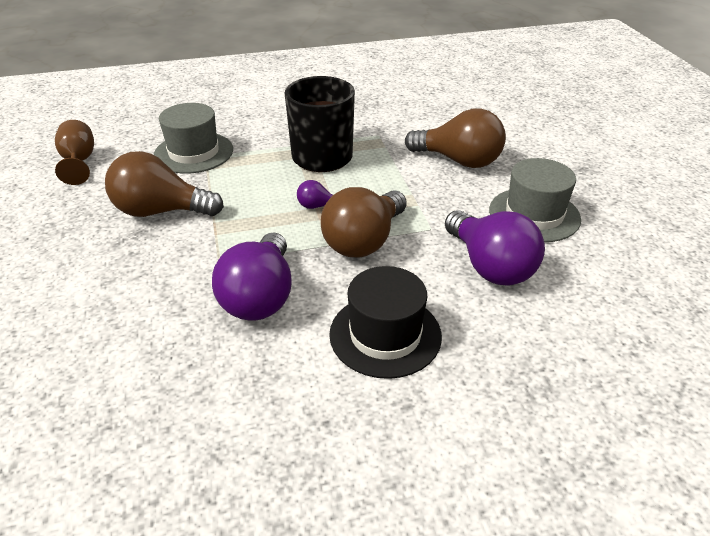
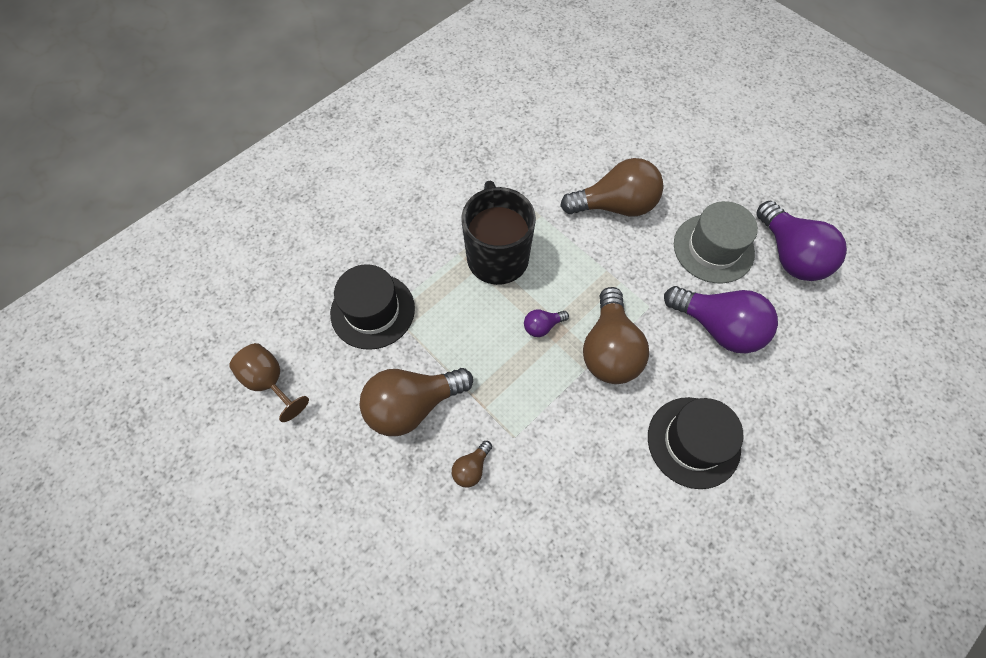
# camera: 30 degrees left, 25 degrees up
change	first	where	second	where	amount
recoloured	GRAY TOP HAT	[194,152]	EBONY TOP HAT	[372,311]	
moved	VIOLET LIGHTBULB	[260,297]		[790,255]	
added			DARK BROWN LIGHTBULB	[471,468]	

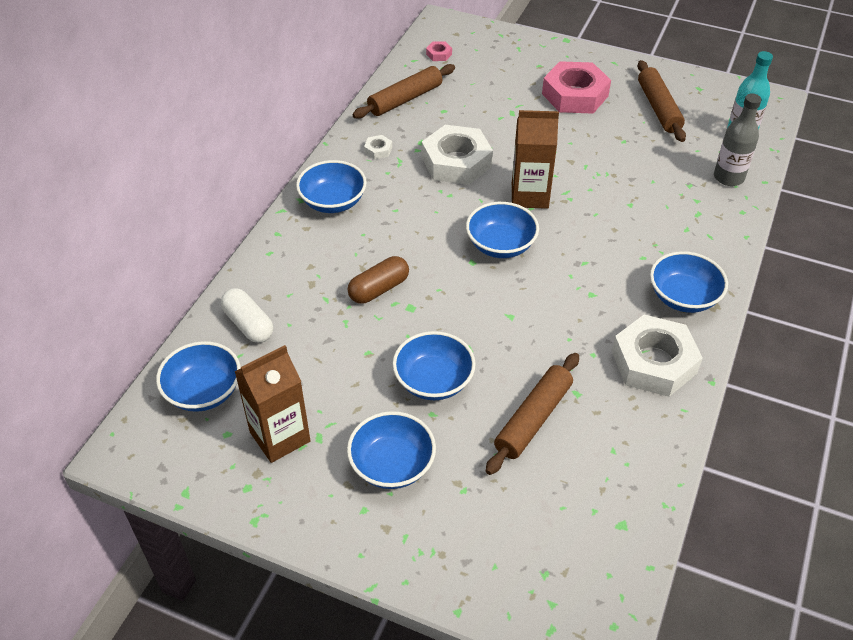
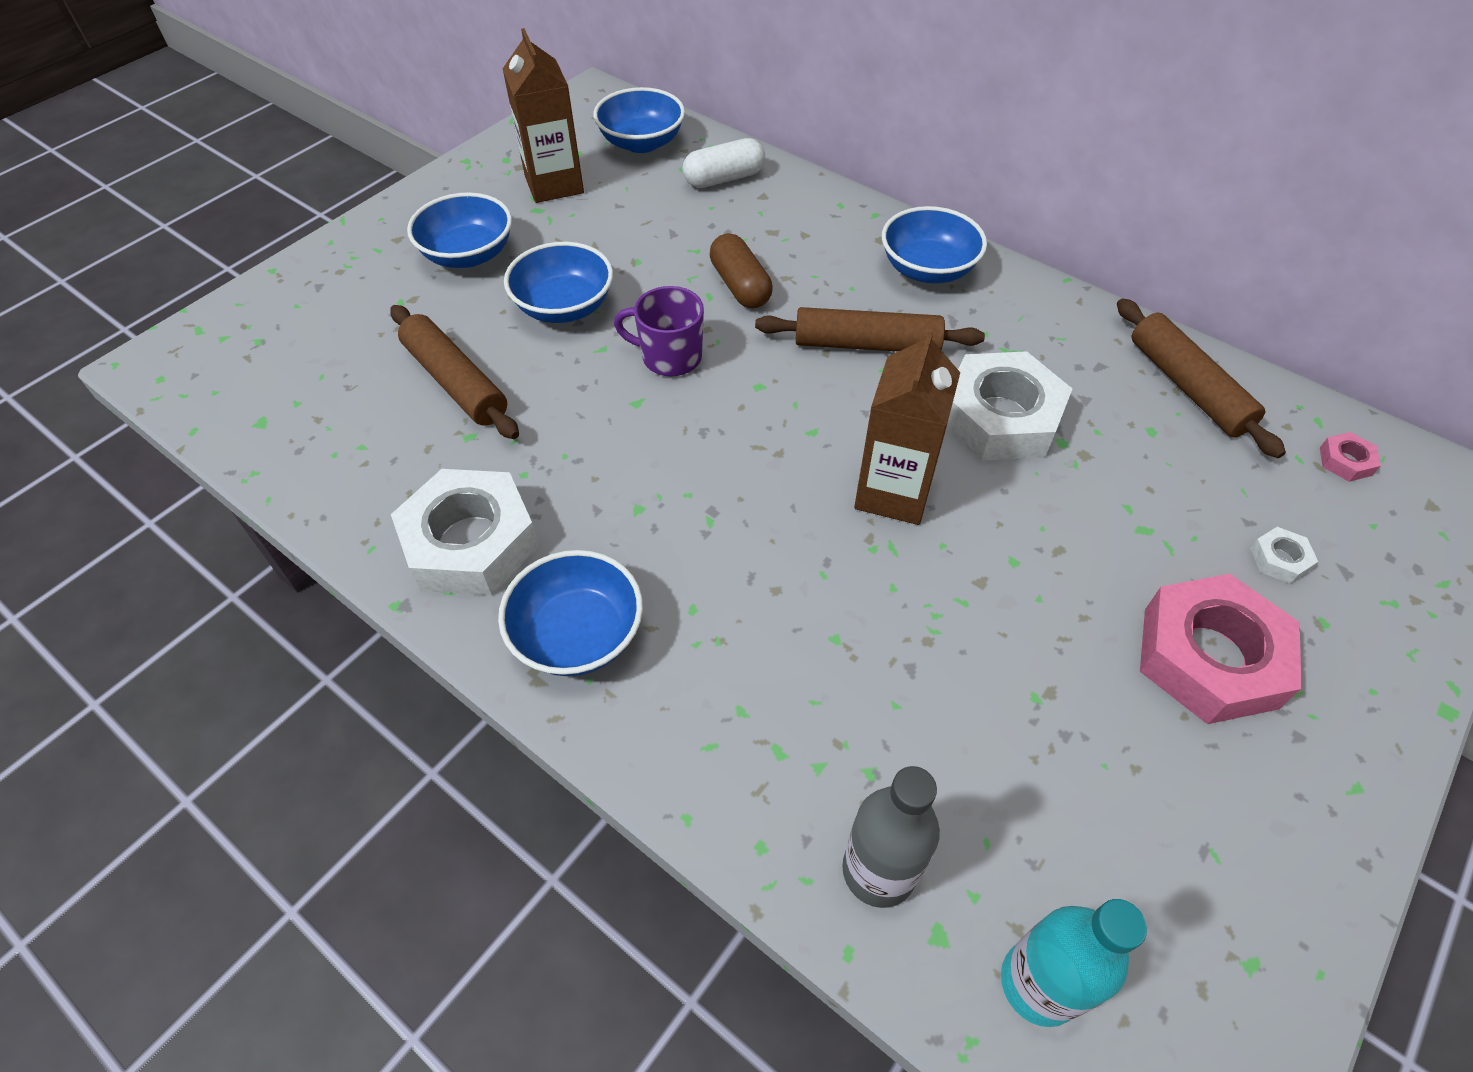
# camera: 105 degrees right, 5 degrees up
change	first	where	second	where	amount
moved	PURE WHITE NUT	[378,150]		[1279,559]	
removed	BLUE SERVING BOWL	[500,245]			
moved	DARK BROWN PASTRY ROLLER	[658,108]		[866,344]	
added			VIOLET MUG	[669,357]	

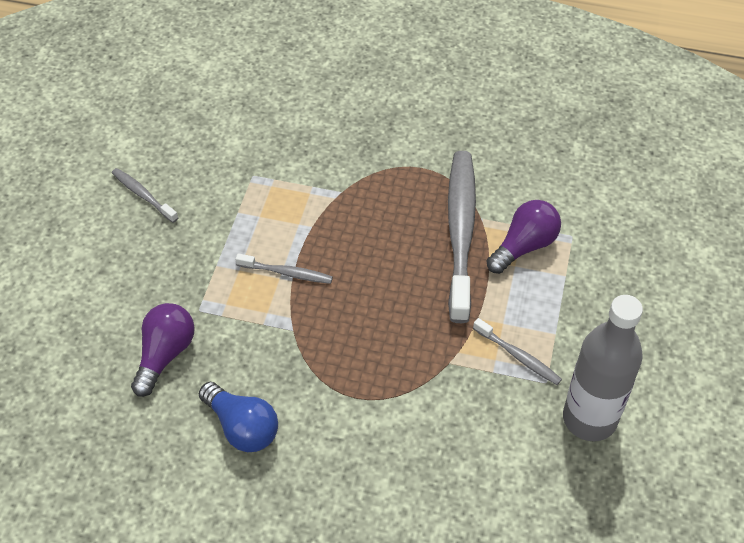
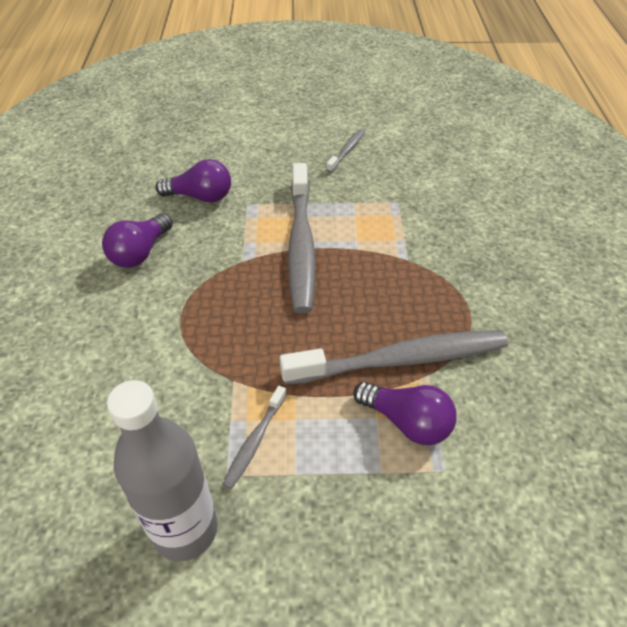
# camera: 75 degrees right, 5 degrees down
change	first	where	second	where	amount
recoloured	BLUE LIGHTBULB	[242,427]	VIOLET LIGHTBULB	[140,253]	
resized	GRAY TOOTHBRUSH	[286,273]		[301,244]	x2.18

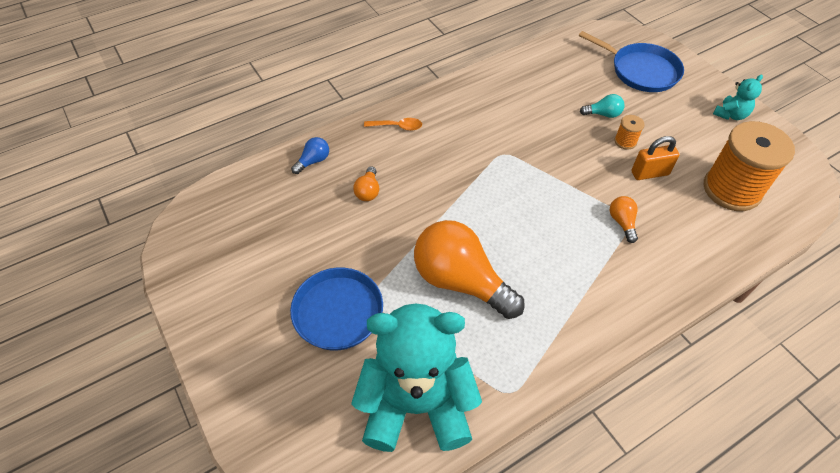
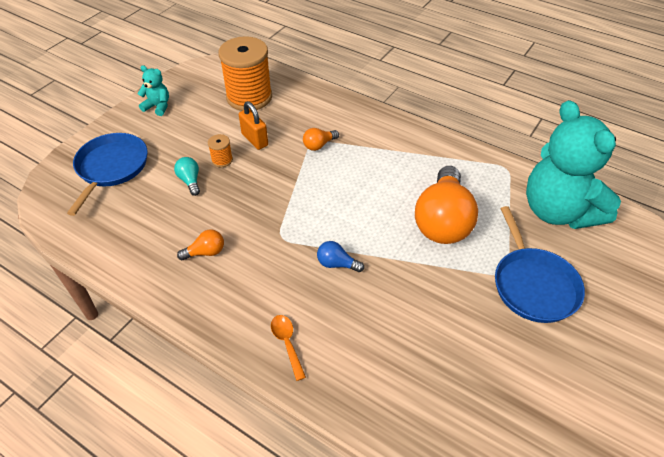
# camera: 115 degrees left, 5 degrees down
change	first	where	second	where	amount
moved	BLUE LIGHTBULB	[313,161]		[337,264]	
moved	ORANGE-COLOURED LIGHTBULB	[368,191]		[205,252]	

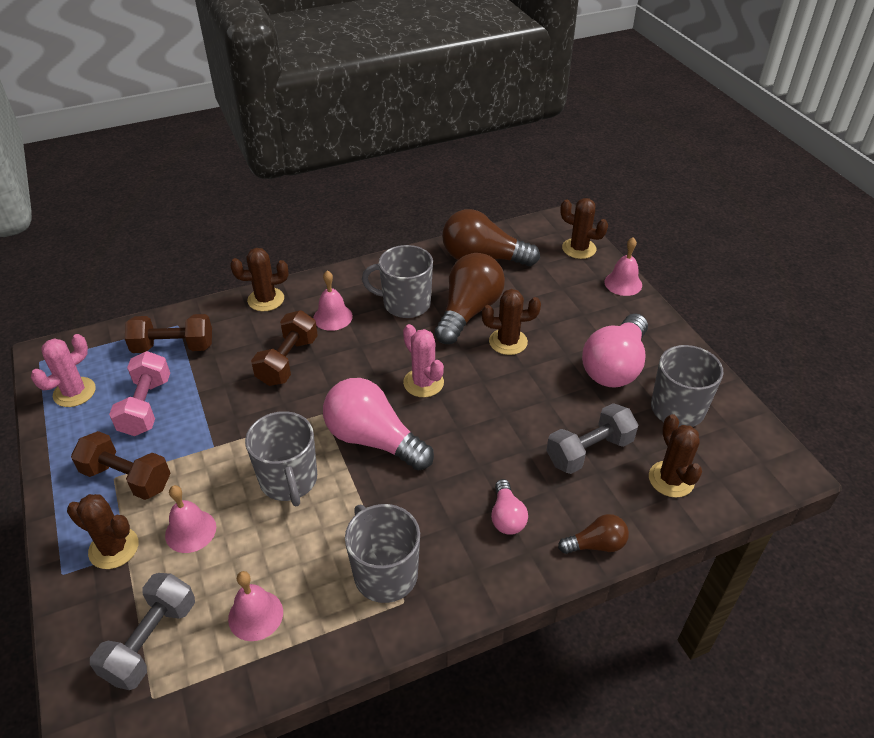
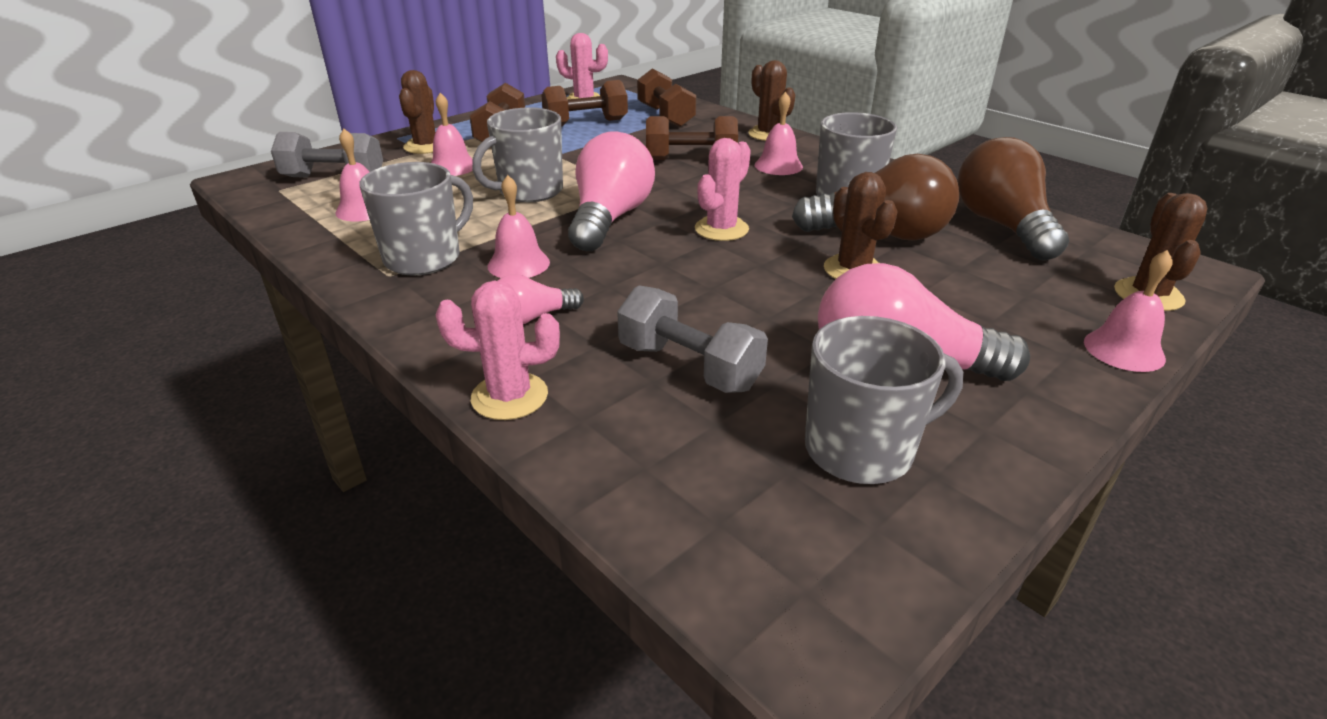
# camera: 70 degrees right, 10 degrees down
change	first	where	second	where	amount
recoloured	PINK FREE WEIGHT	[146,406]	DARK BROWN FREE WEIGHT	[586,123]	
replaced	DARK BROWN LIGHTBULB	[596,545]	PINK CACTUS	[509,396]	
removed	DARK BROWN CACTUS	[671,479]			
added			PINK HAND BELL	[518,264]	

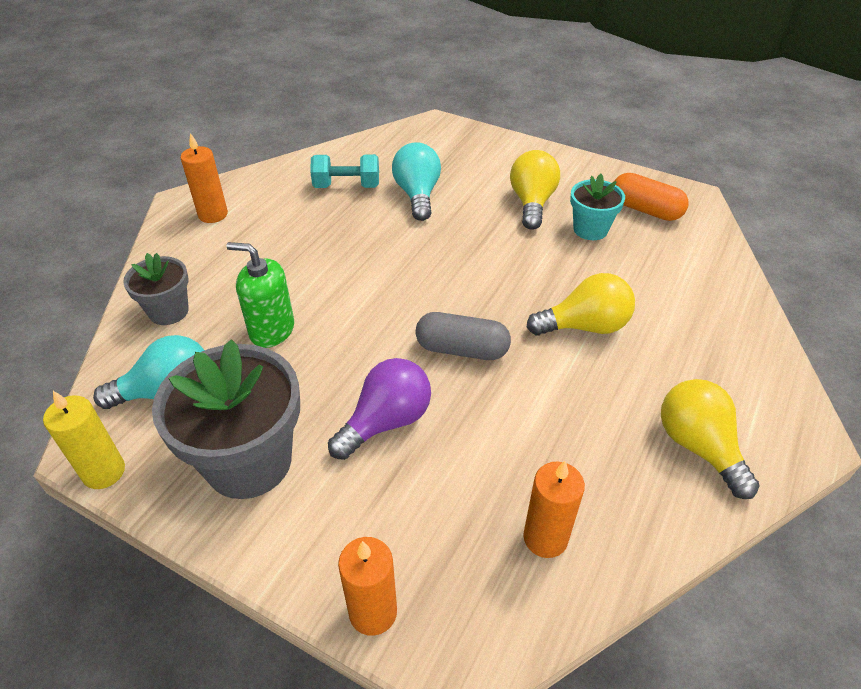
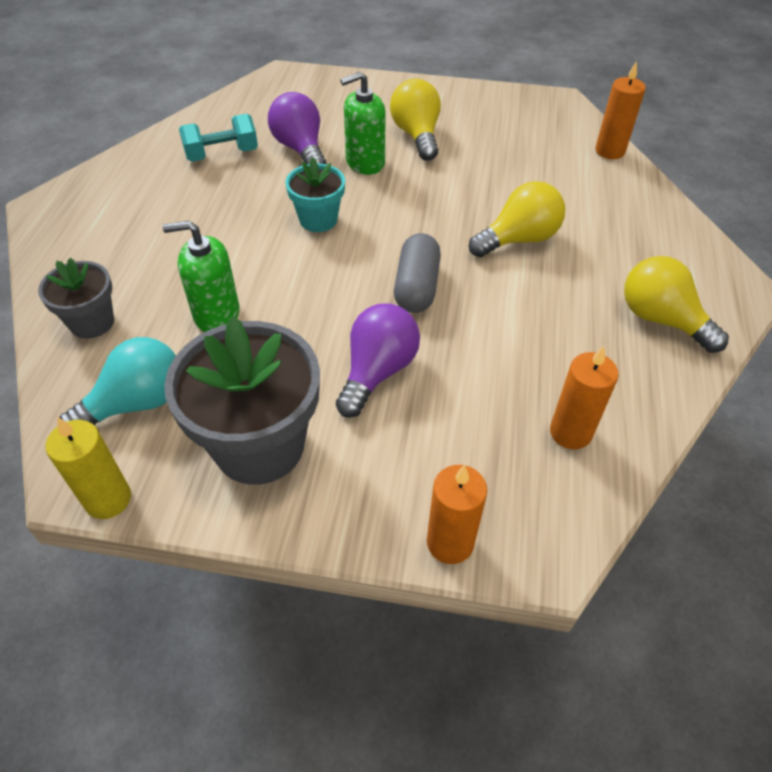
# camera: 20 degrees left, 5 degrees up
change	first	where	second	where	amount
moved	ORANGE-COLOURED PILLAR CANDLE	[213,214]		[609,151]	
recoloured	TEAL LIGHTBULB	[417,195]	VIOLET LIGHTBULB	[300,149]	
turned	GRAY CAPSULE	[462,349]		[416,287]	75 degrees counterclockwise
moved	TEAL PLANT POT	[590,229]		[318,220]	
removed	ORANGE-COLOURED CAPSULE	[645,210]			
added			GREEN SOAP PUMP	[365,162]	

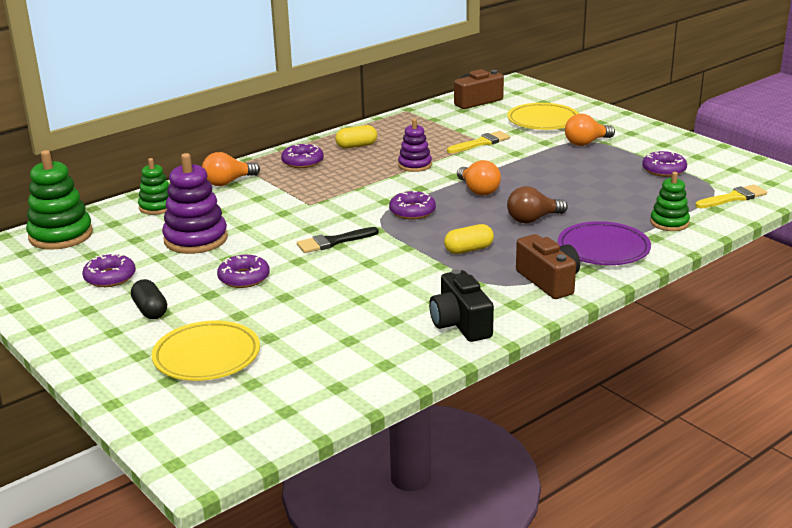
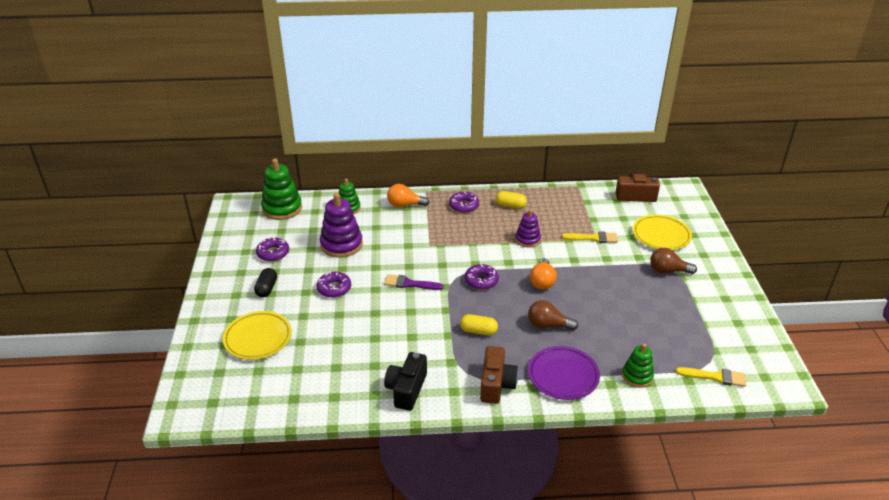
# camera: 35 degrees right, 10 degrees up
change	first	where	second	where	amount
recoloured	EBONY PAINT BRUSH	[333,242]	VIOLET PAINT BRUSH	[409,284]	
recoloured	ORANGE-COLOURED LIGHTBULB	[586,143]	DARK BROWN LIGHTBULB	[668,271]	
removed	VIOLET GLAZED DONUT	[664,170]			

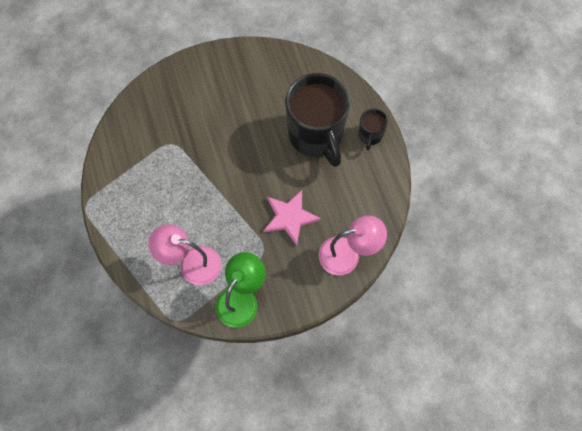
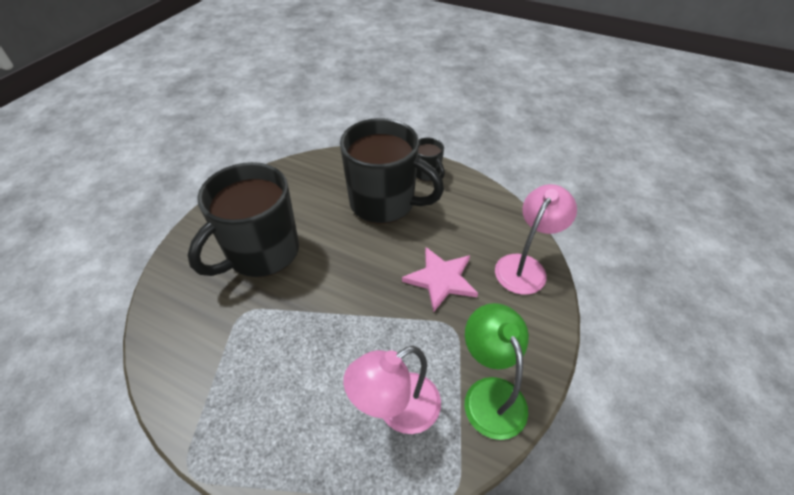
# camera: 45 degrees left, 20 degrees down
change	first	where	second	where	amount
added			EBONY MUG	[261,253]	

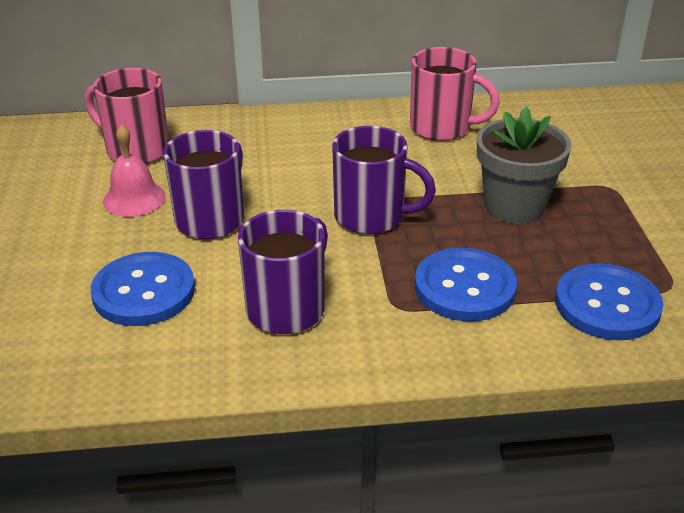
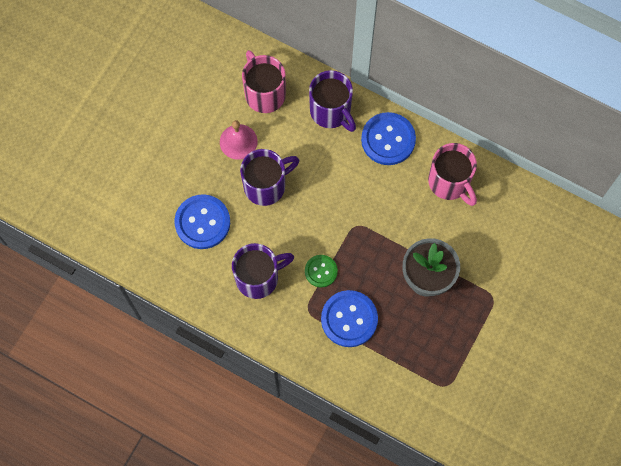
# camera: 35 degrees right, 35 degrees up
change	first	where	second	where	amount
moved	VIOLET MUG	[371,217]		[331,111]	
moved	BLUE SEWING BUTTON	[607,304]		[388,139]	
added			GREEN SEWING BUTTON	[321,271]	

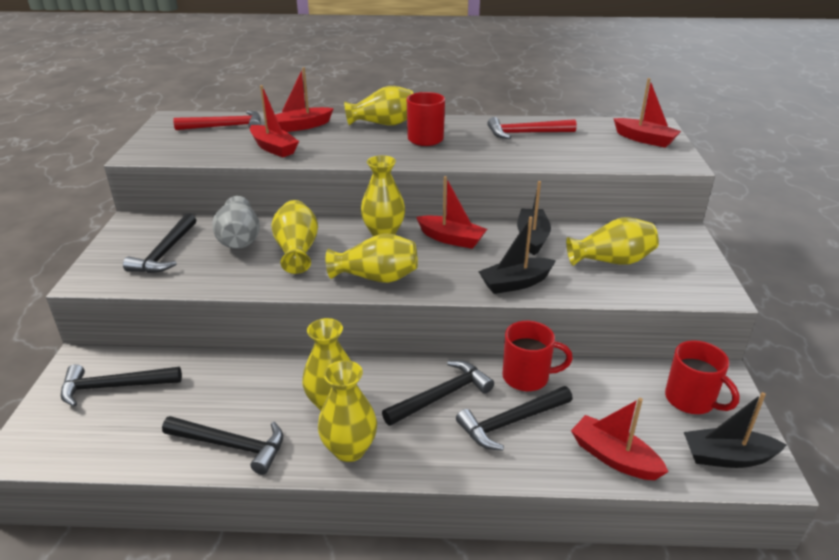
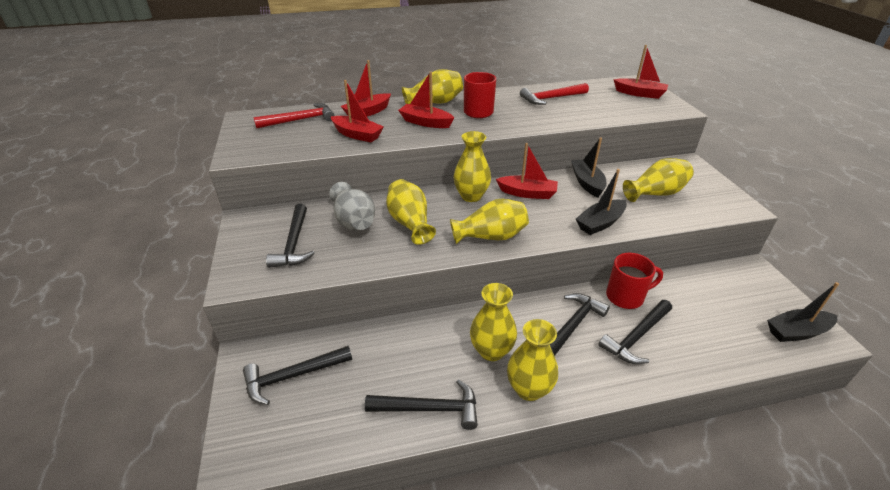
# camera: 15 degrees left, 5 degrees up
change	first	where	second	where	amount
moved	RED BOAT	[614,457]		[425,122]	
removed	RED MUG	[691,400]			

